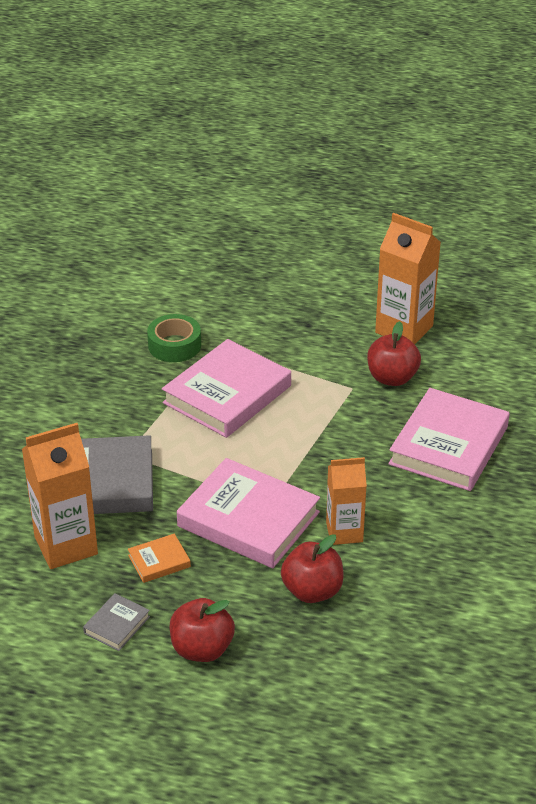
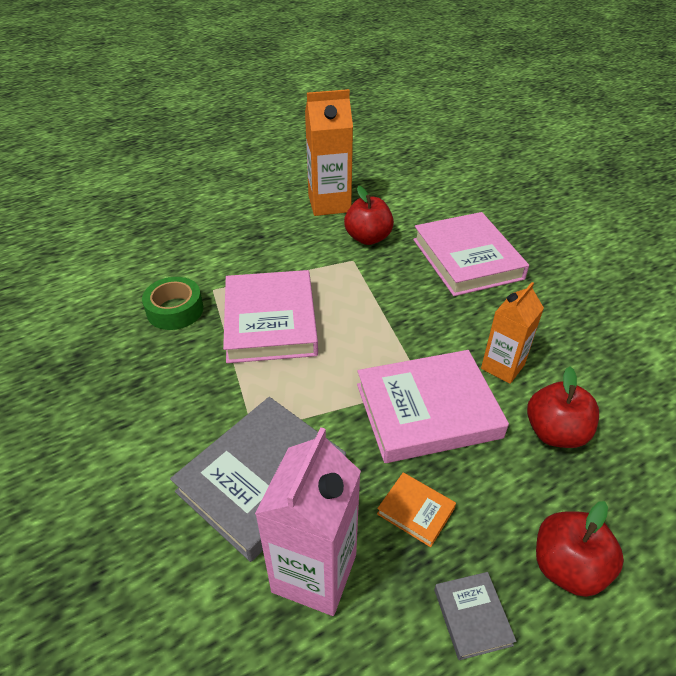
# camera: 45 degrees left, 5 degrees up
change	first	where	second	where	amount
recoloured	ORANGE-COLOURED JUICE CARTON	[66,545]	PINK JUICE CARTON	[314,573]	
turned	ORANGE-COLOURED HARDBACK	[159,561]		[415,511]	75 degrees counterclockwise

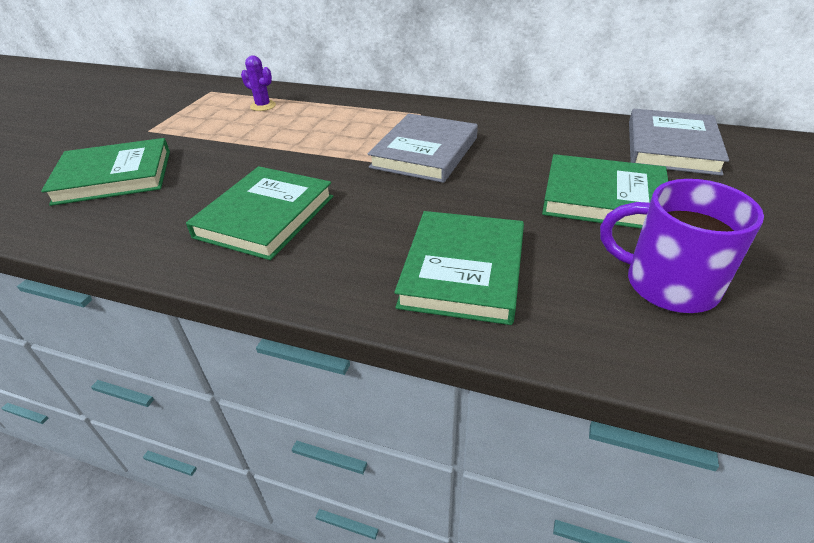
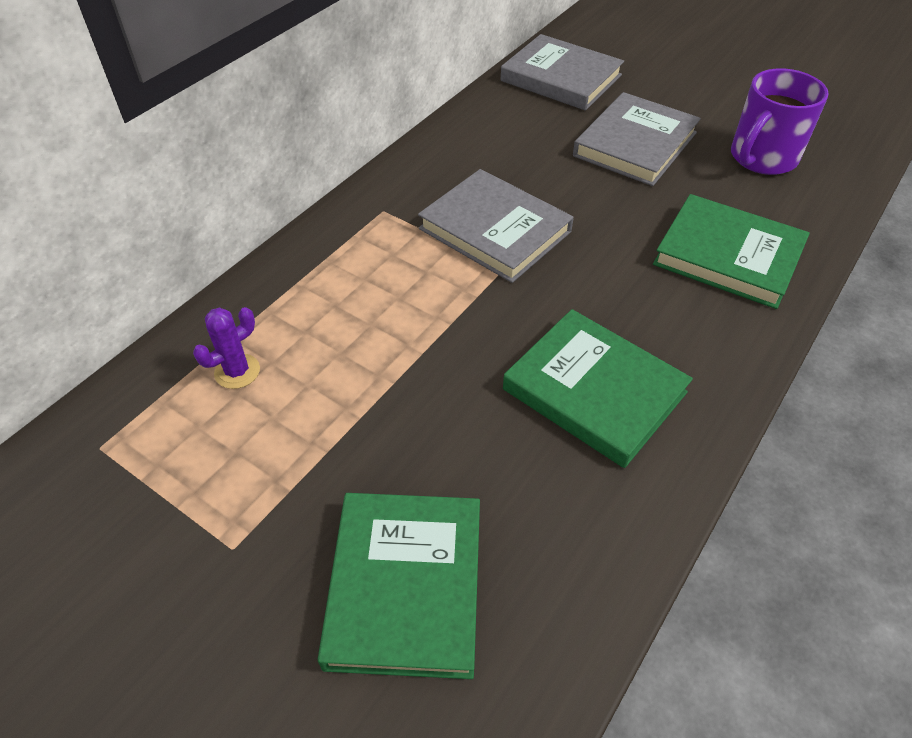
# camera: 75 degrees left, 10 degrees up
change	first	where	second	where	amount
recoloured	GREEN HARDBACK	[603,198]	GRAY HARDBACK	[635,144]	

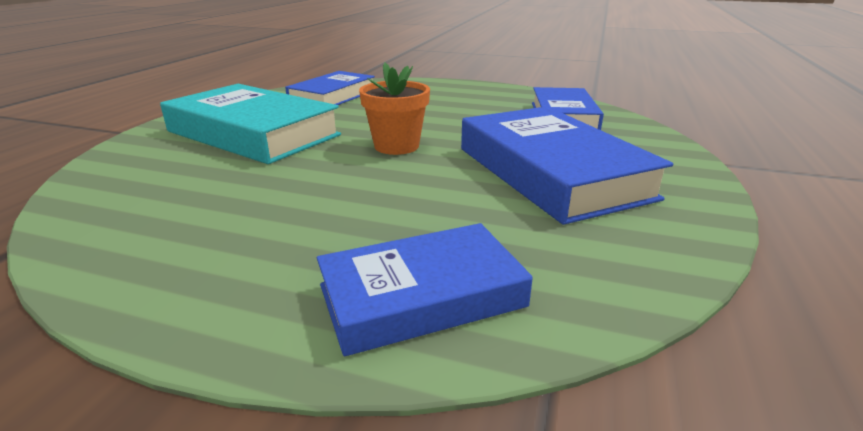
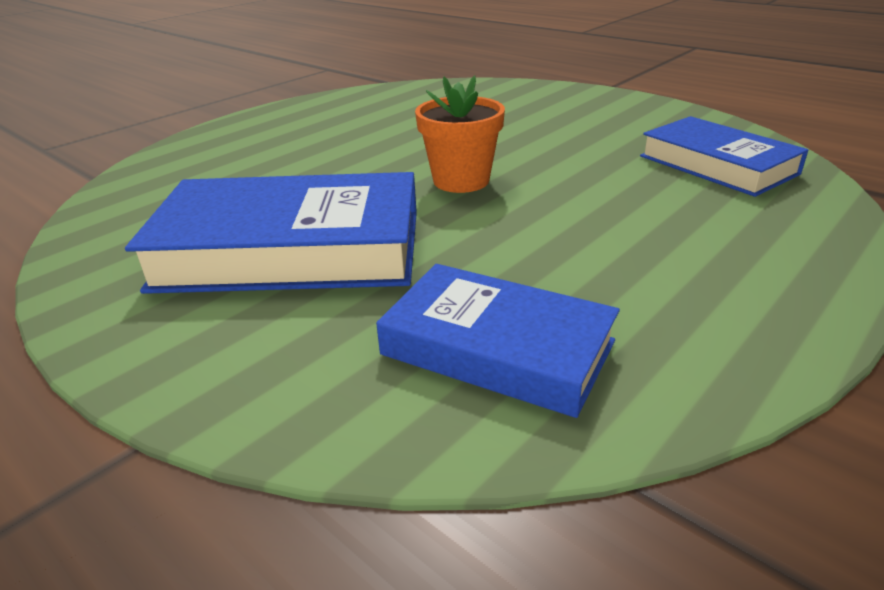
# camera: 115 degrees right, 5 degrees up
change	first	where	second	where	amount
removed	TEAL HARDBACK	[253,133]			
removed	BLUE HARDBACK	[421,296]			

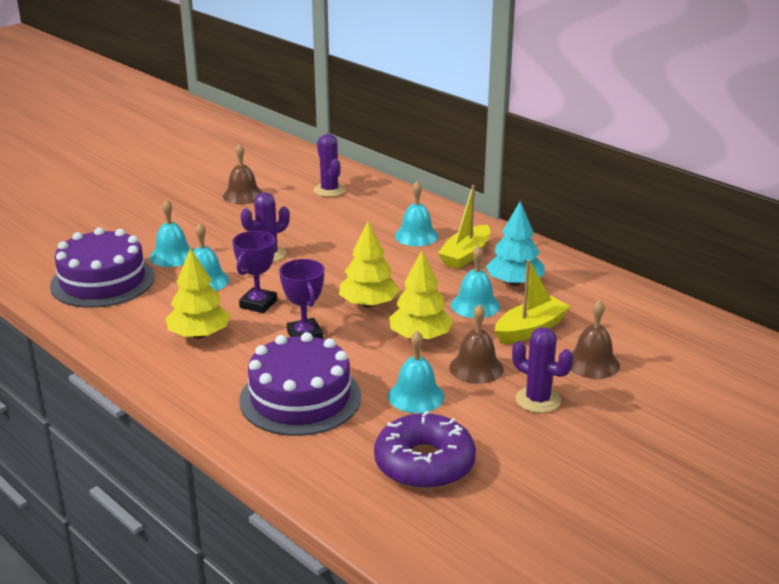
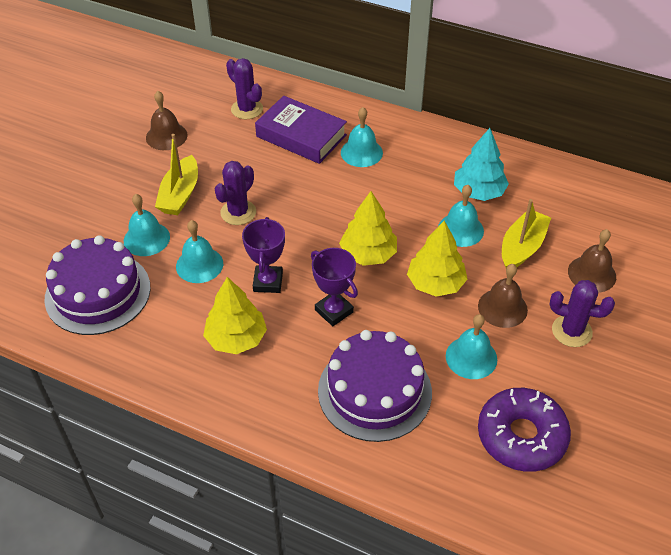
# camera: 20 degrees left, 20 degrees up
change	first	where	second	where	amount
moved	GOLDEN BOAT	[465,255]		[180,194]	
added			VIOLET HARDBACK	[301,136]	

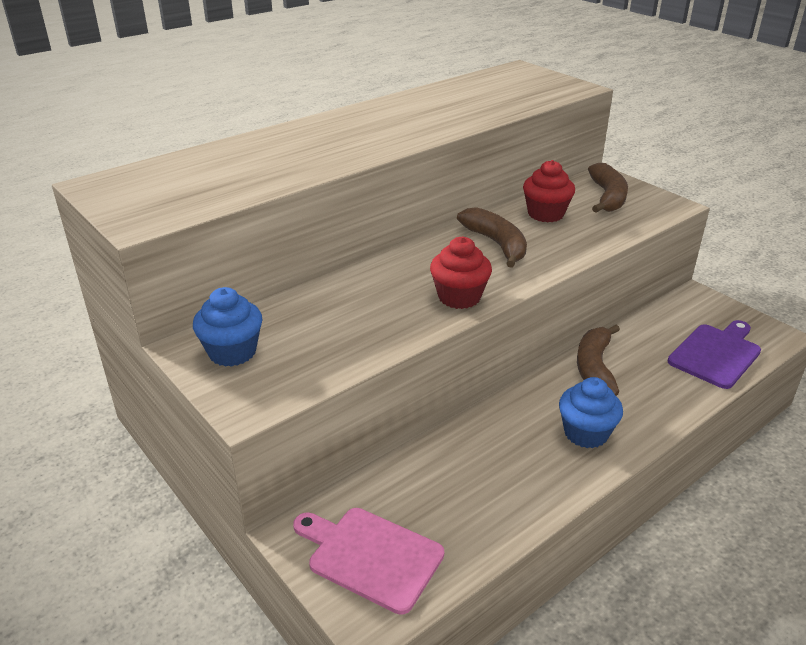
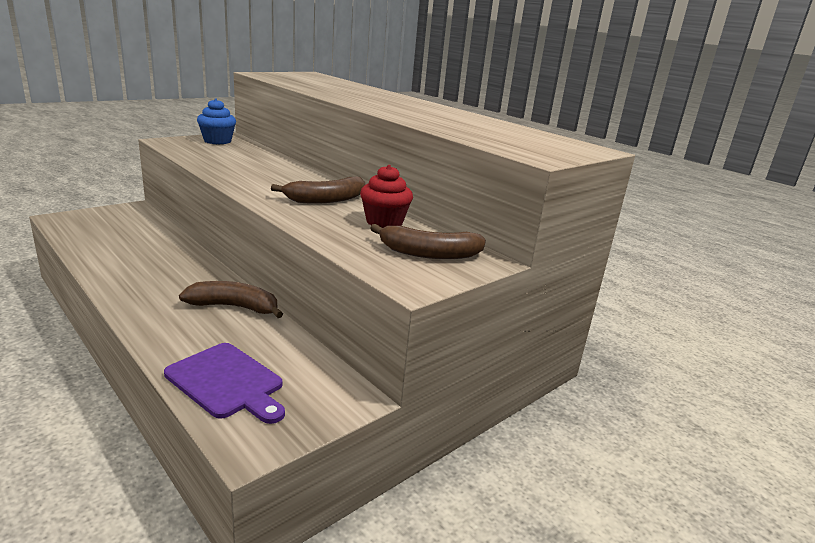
# camera: 85 degrees right, 10 degrees down
change	first	where	second	where	amount
removed	PINK BREAD BOARD	[371,556]			
removed	RED FAIRY CAKE	[459,297]			
removed	BLUE FAIRY CAKE	[585,433]			

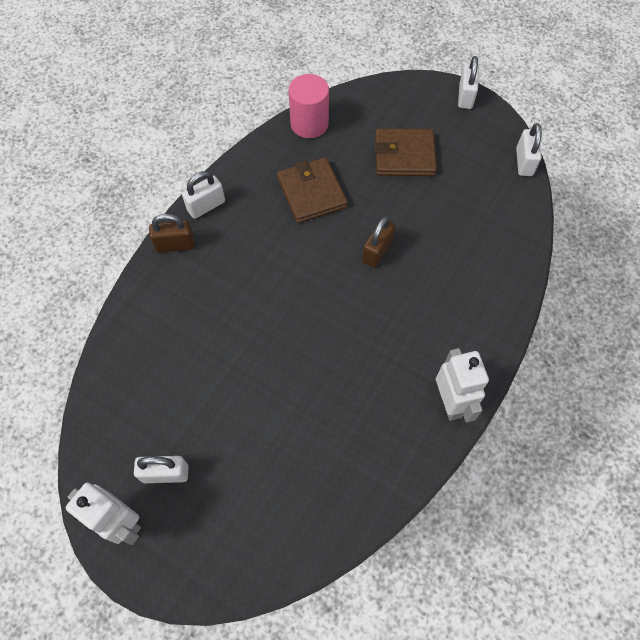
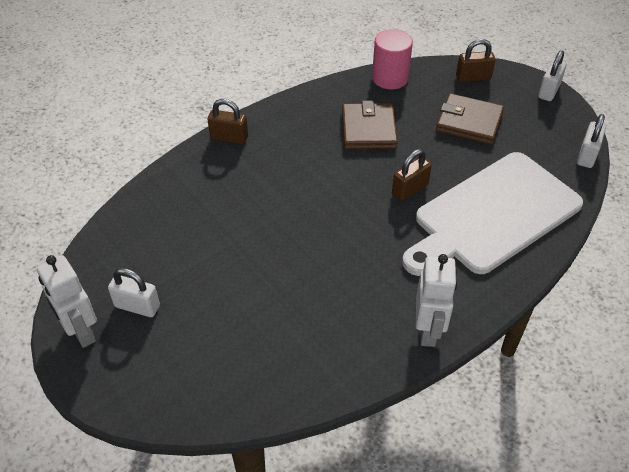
# camera: 20 degrees right, 15 degrees down
change	first	where	second	where	amount
removed	PURE WHITE SMALL LOCK	[206,206]			
added			PURE WHITE BREAD BOARD	[493,215]	
added			DARK BROWN SMALL LOCK	[473,78]	

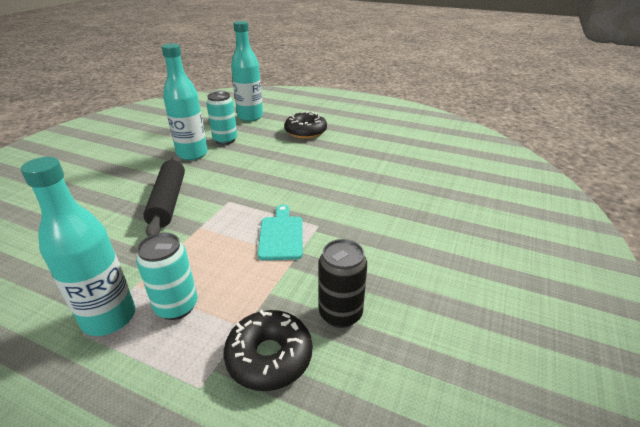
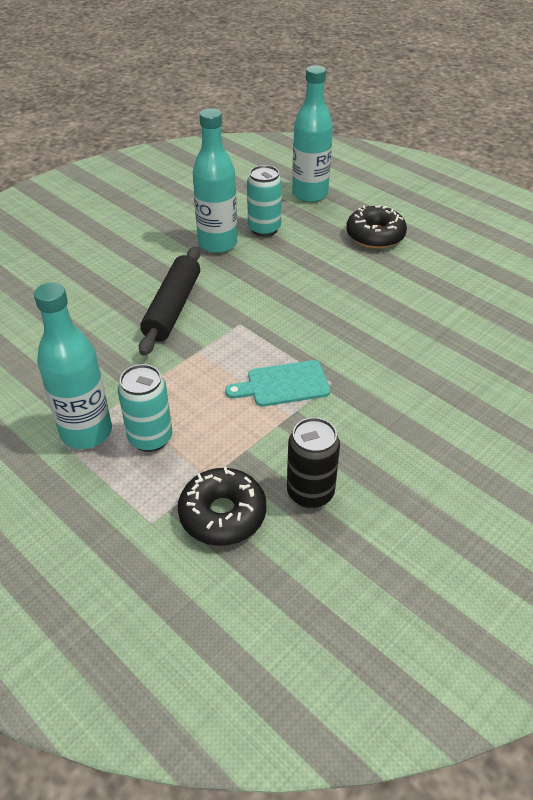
# camera: 20 degrees right, 10 degrees up
change	first	where	second	where	amount
turned	TEAL BREAD BOARD	[281,235]		[283,384]	120 degrees counterclockwise

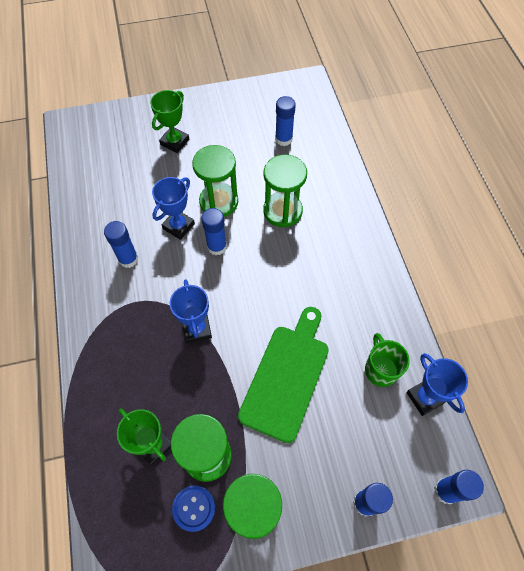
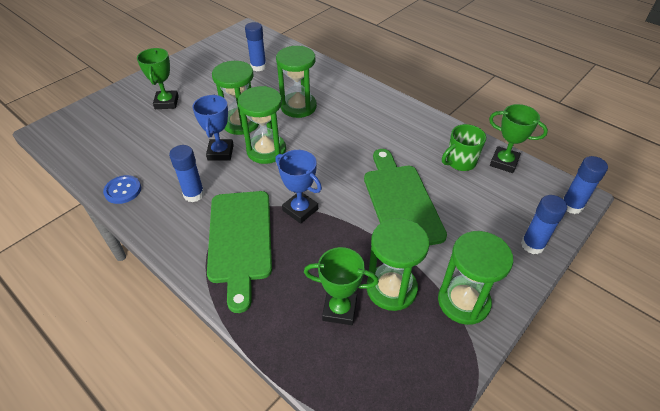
# camera: 35 degrees left, 15 degrees down
change	first	where	second	where	amount
moved	BLUE SEWING BUTTON	[194,508]		[123,190]	
replaced	BLUE GLUE STICK	[217,247]	GREEN HOURGLASS	[266,150]	
turned	GREEN MUG	[380,369]		[460,162]	75 degrees counterclockwise
recoloured	BLUE TROPHY	[425,397]	GREEN TROPHY	[504,162]	
added			GREEN BREAD BOARD	[240,240]	

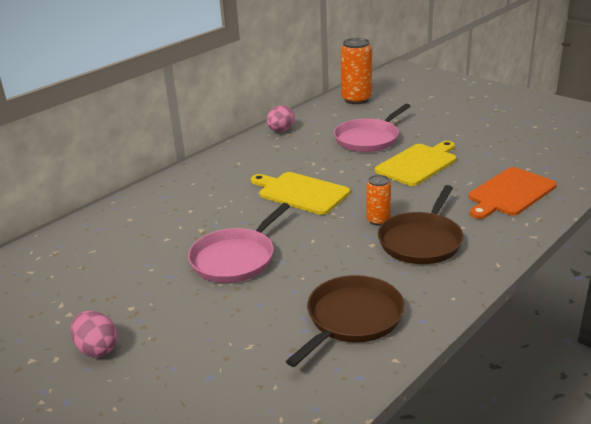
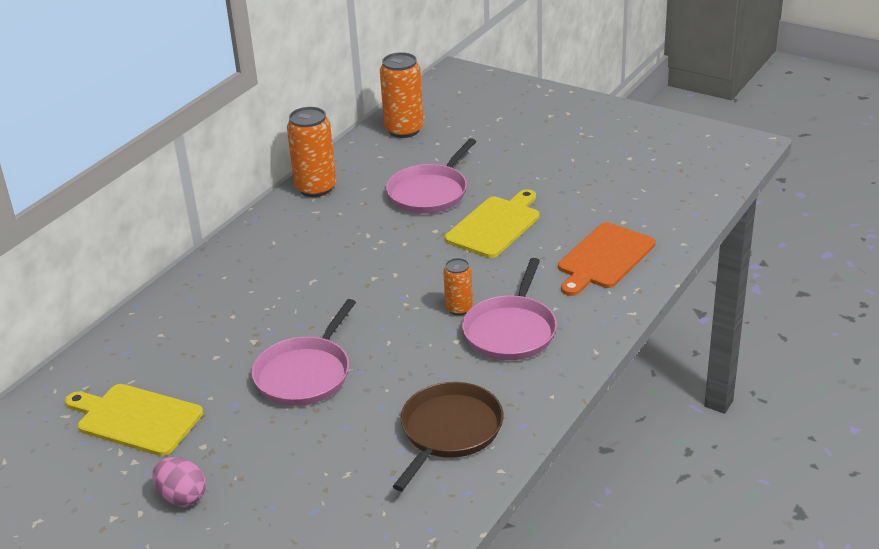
# camera: 10 degrees left, 5 degrees up
change	first	where	second	where	amount
moved	GOLDEN BREAD BOARD	[301,192]		[136,419]	
replaced	PINK EGG SHAPE	[281,131]	ORANGE-COLOURED CAN	[316,188]	
recoloured	DARK BROWN PAN	[421,241]	PINK PAN	[511,330]	

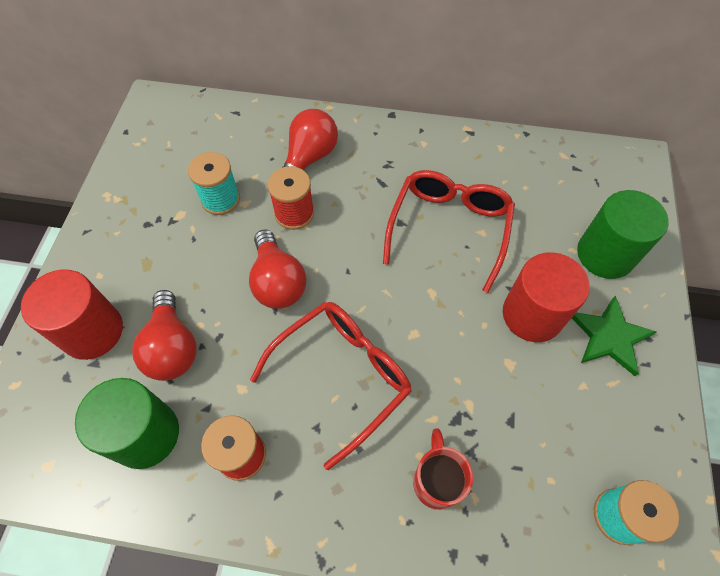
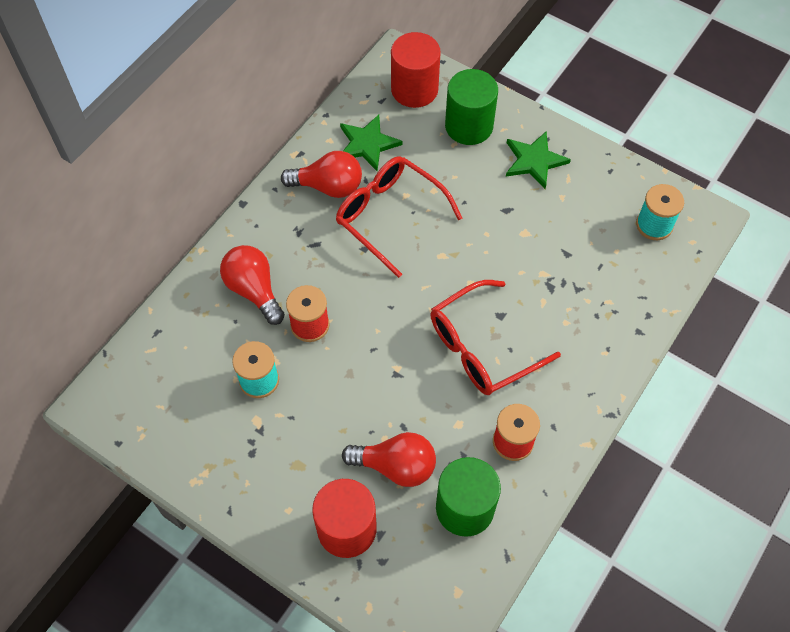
# camera: 65 degrees left, 0 degrees up
change	first	where	second	where	amount
moved	RED LIGHTBULB	[278,282]		[328,186]	
turned	RED EYEGLASSES	[342,376]		[482,347]	105 degrees counterclockwise
removed	RED MUG	[436,481]			
moved	RED CYLINDER SHAPE	[532,315]		[414,89]	
added			GREEN STAR	[367,144]	

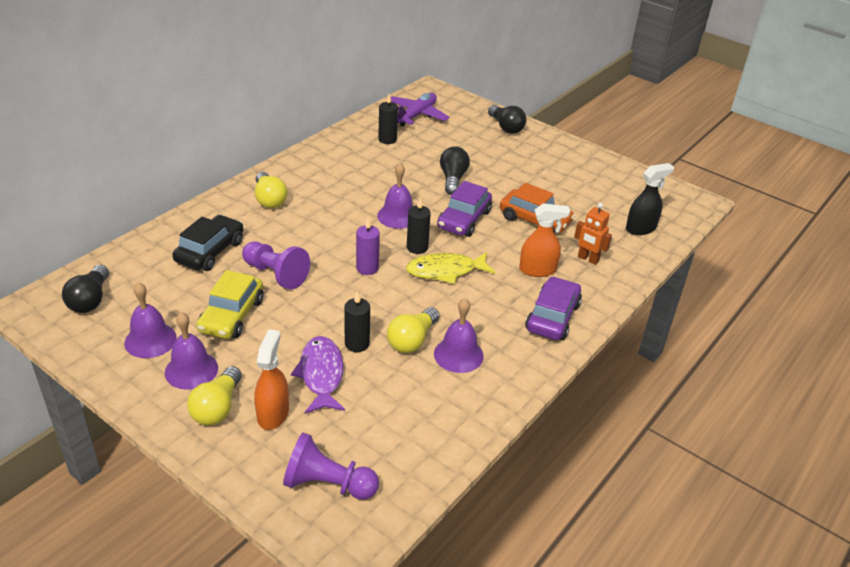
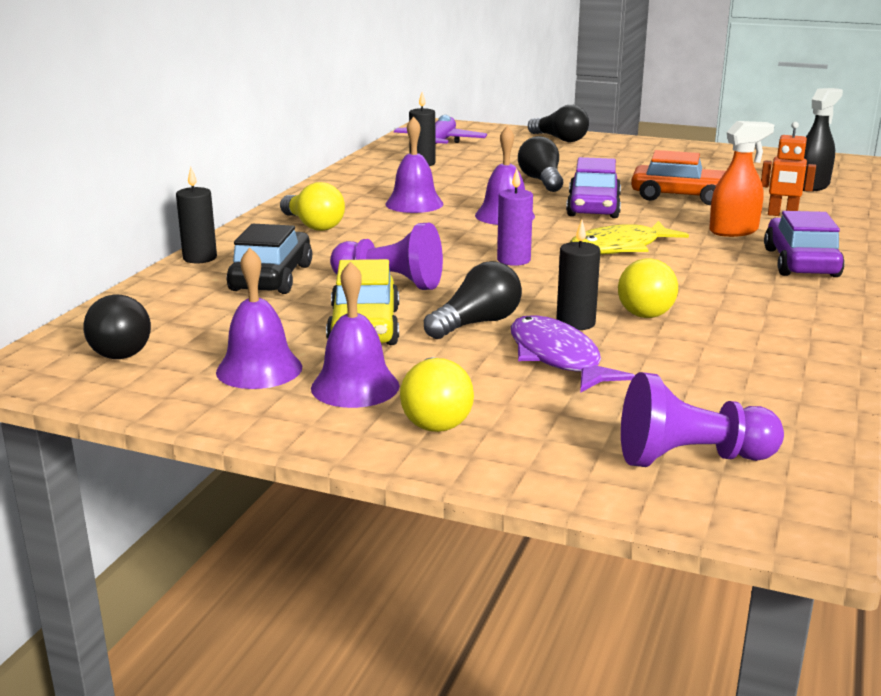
# camera: 15 degrees left, 15 degrees down
change	first	where	second	where	amount
removed	ORANGE-COLOURED SPRAY CLEANER	[273,413]			
moved	EBONY PILLAR CANDLE	[417,247]		[200,258]	
moved	VIOLET HAND BELL	[458,354]		[414,204]	
added			EBONY LIGHTBULB	[477,323]	

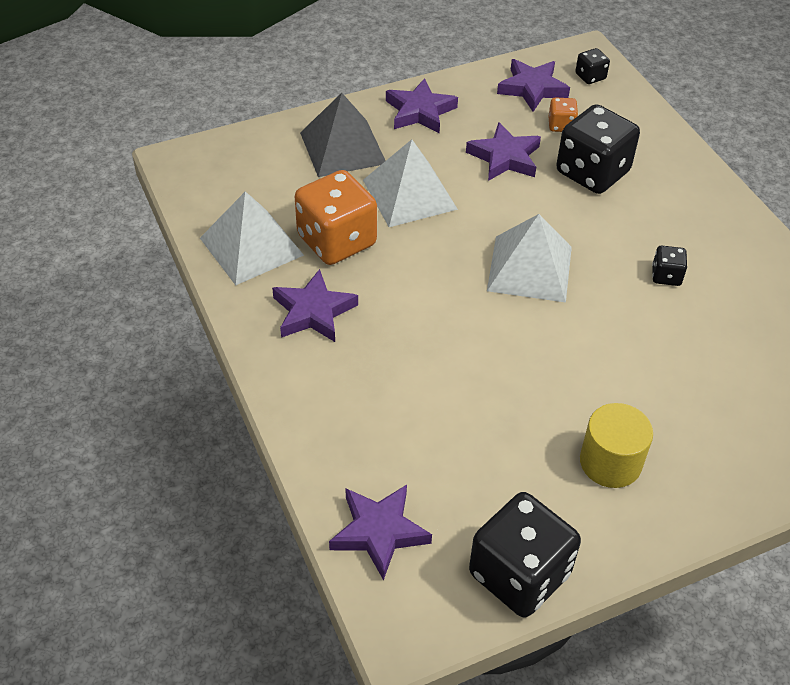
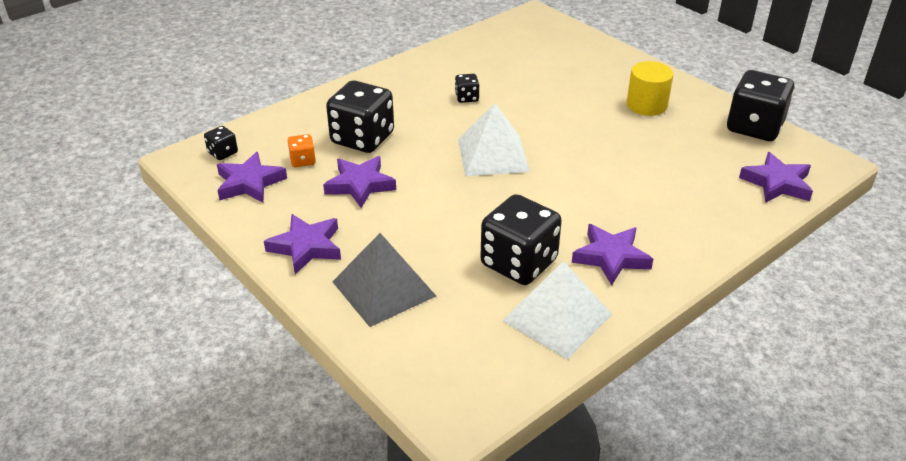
# camera: 105 degrees left, 10 degrees down
change	first	where	second	where	amount
recoloured	ORANGE-COLOURED GAME DIE	[336,241]	EBONY GAME DIE	[518,263]	
removed	PURE WHITE PYRAMID	[409,194]			

